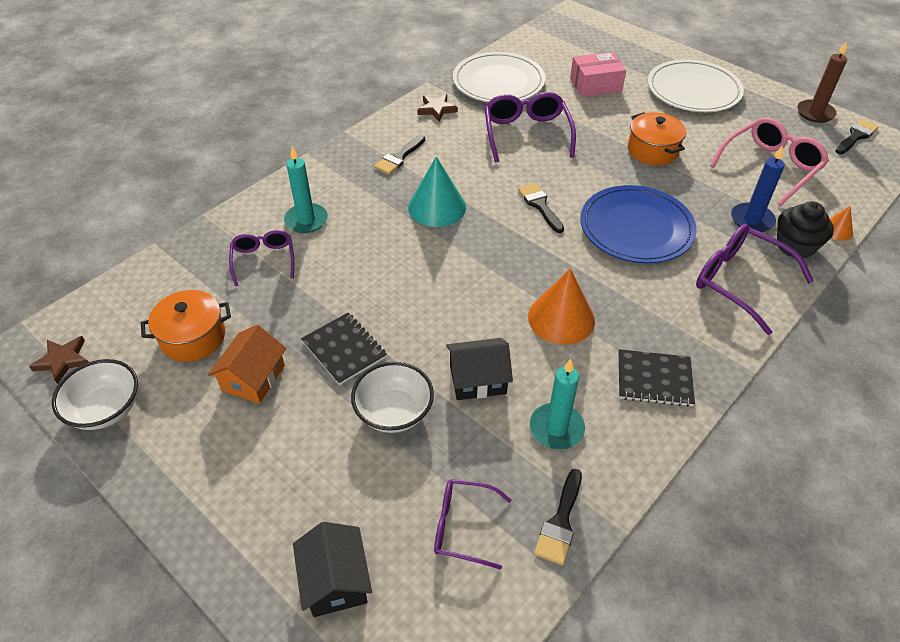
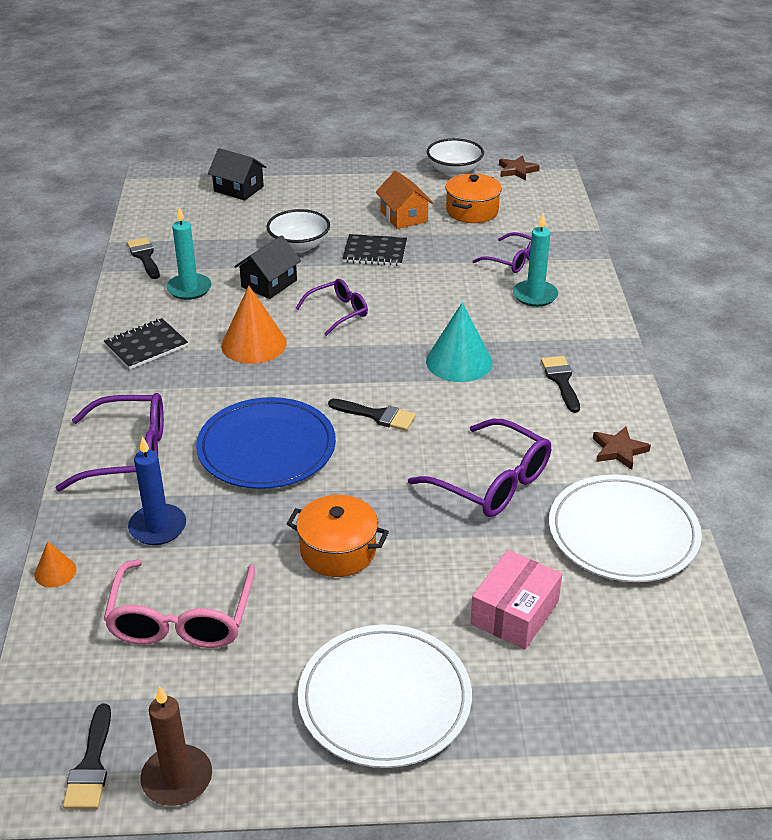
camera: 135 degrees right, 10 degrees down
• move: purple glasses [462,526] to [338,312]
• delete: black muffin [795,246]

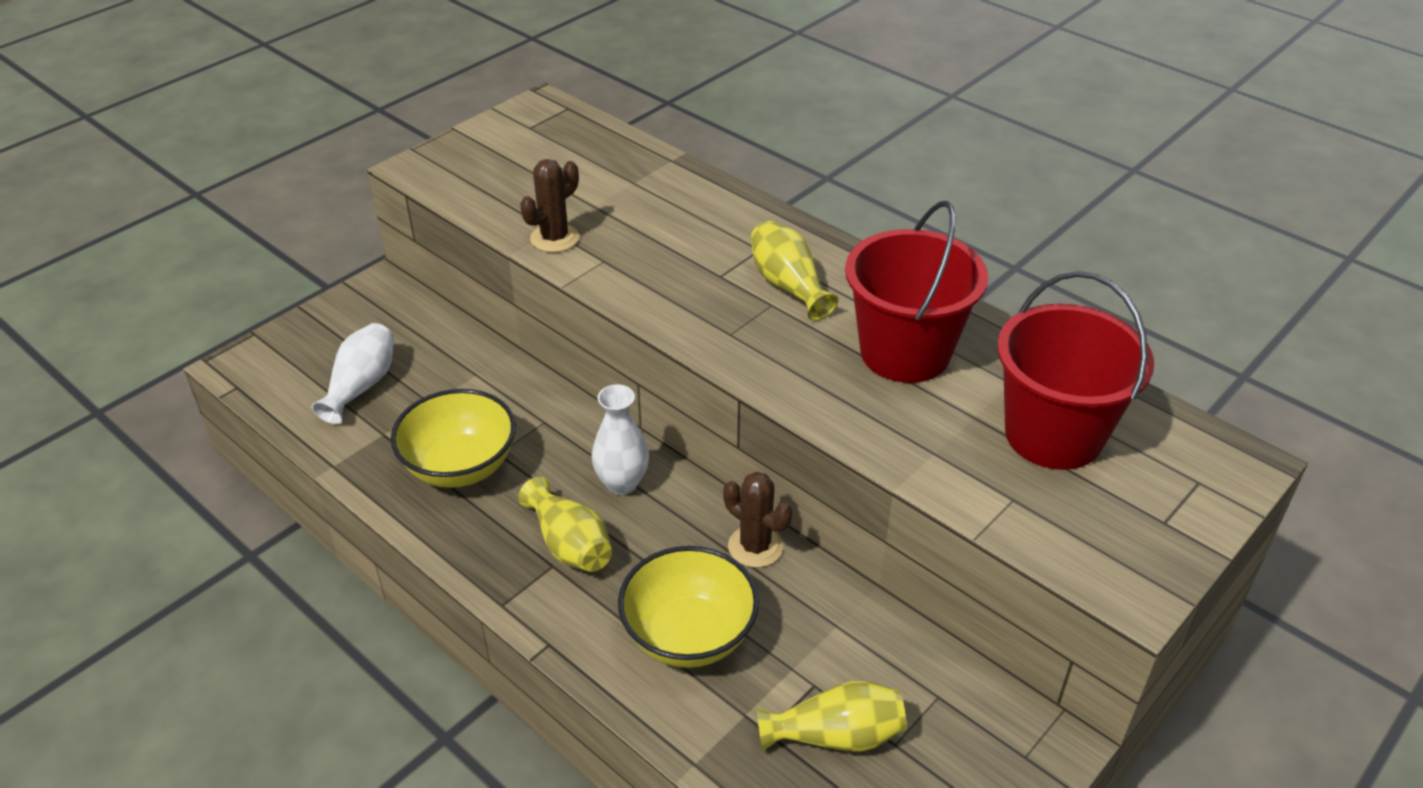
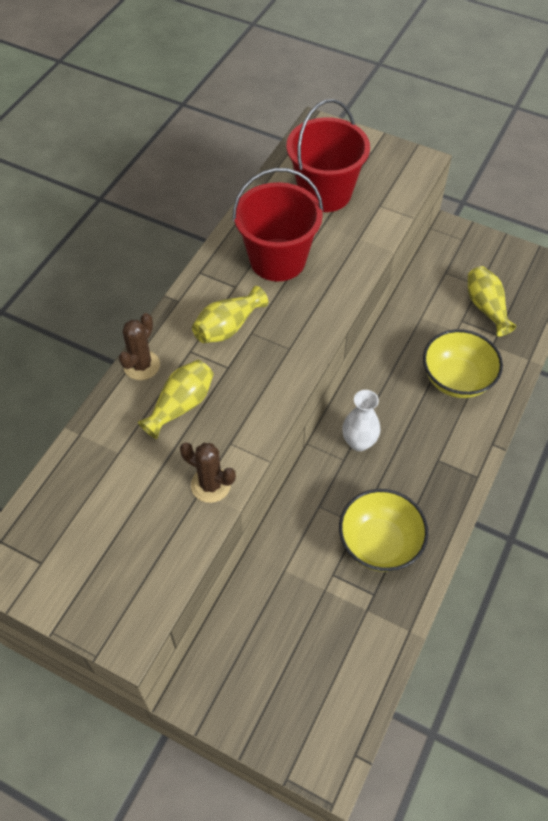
camera: 105 degrees left, 15 degrees up
• delete: pure white flower vase [361,386]
• move: bright yellow flower vase [569,544] to [181,405]
• move: russet prickly plant [755,547] to [141,365]

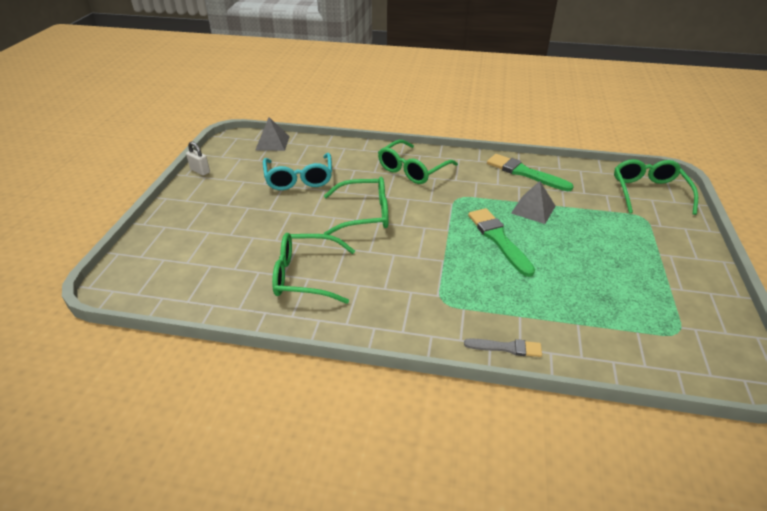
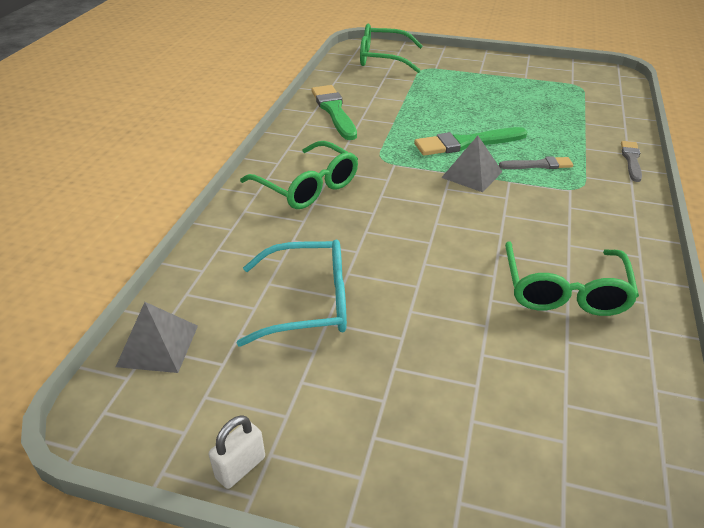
camera: 85 degrees left, 0 degrees up
• delete: emerald glasses [364,214]
• rotate: emerald paintbrush [525,173] = [334,111] 120 degrees clockwise
• move: ash-grey solid pyramid [533,209] to [472,174]
• insert: ash-grey paintbrush [538,165]

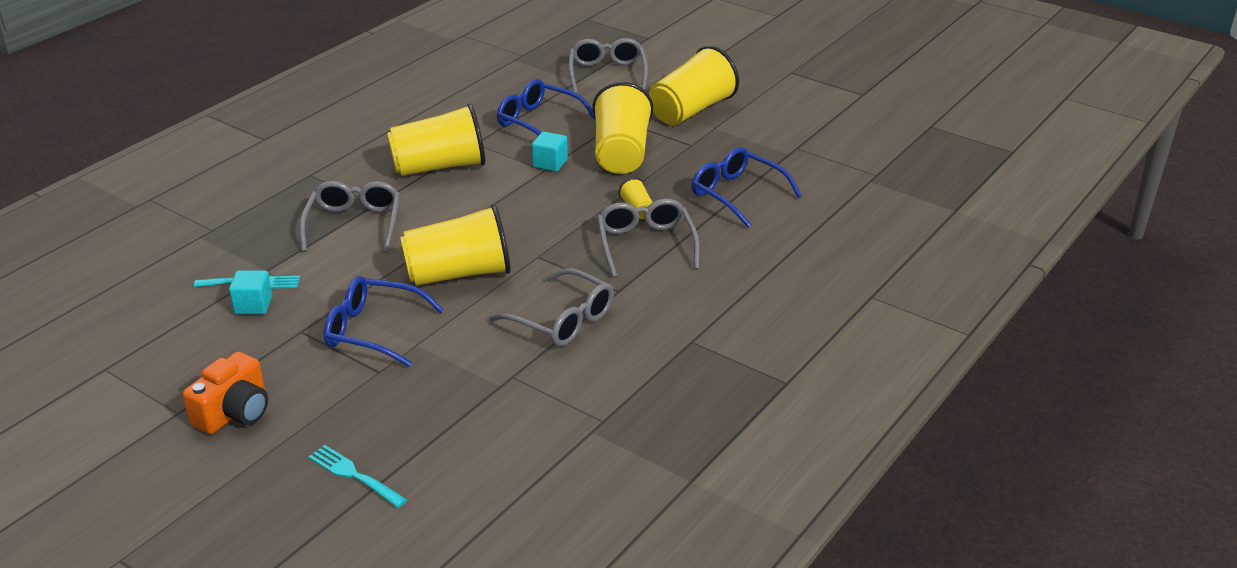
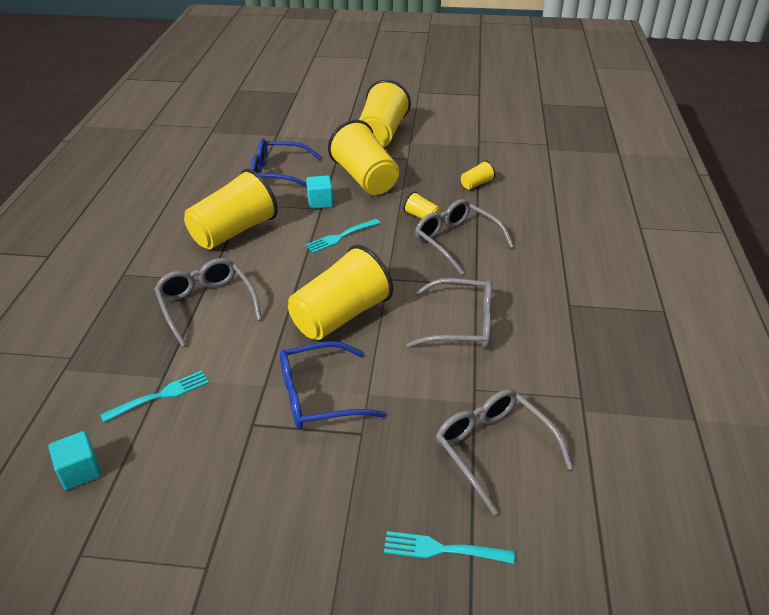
camera: 30 degrees left, 5 degrees up
• delete: orange photo camera [234,412]
• move: turquoise cube [253,305] to [80,471]
• move: ash-grey glasses [607,74] to [493,449]
• replace: blue glasses [736,194] to bright yellow cup [476,184]
• insert: turquoise table fork [341,236]

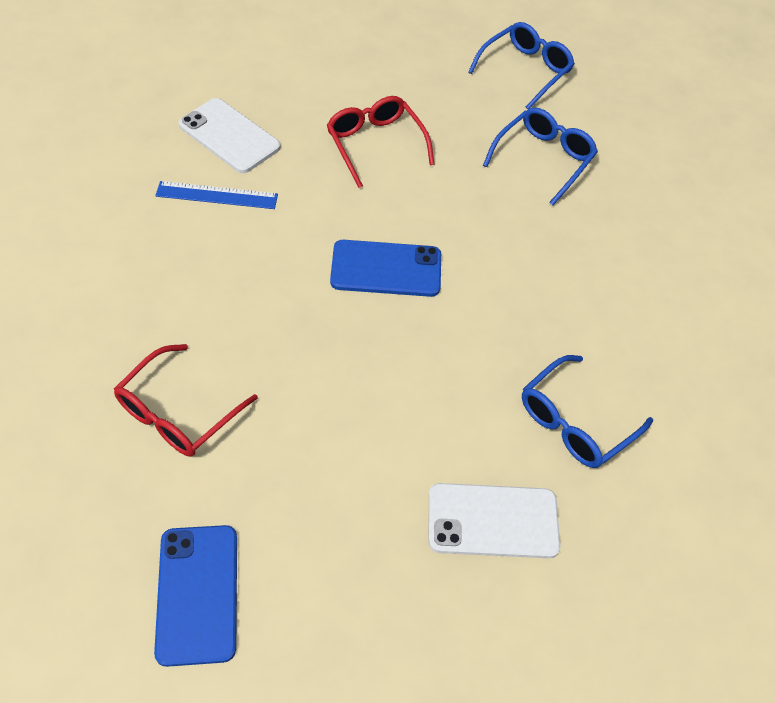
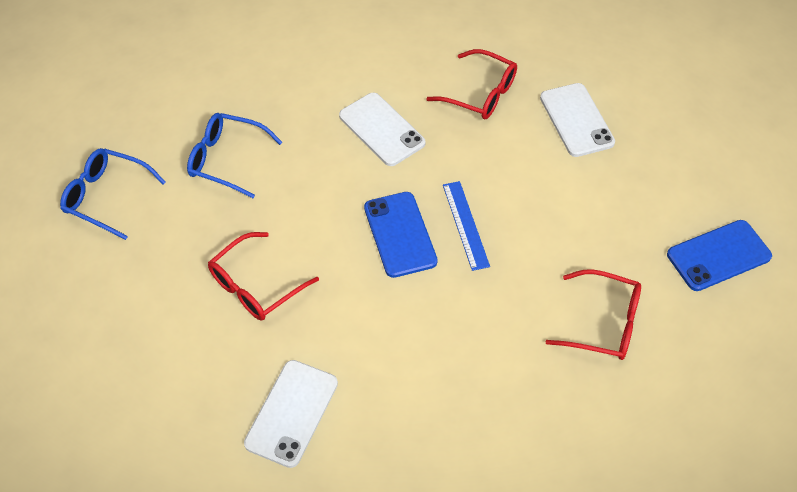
camera: 105 degrees left, 0 degrees up
• move: blue straightedge [217,195] to [465,225]
• recolor: blue glasses [575,422] to scarlet glasses [480,94]
• insert: pure white smartphone [381,129]

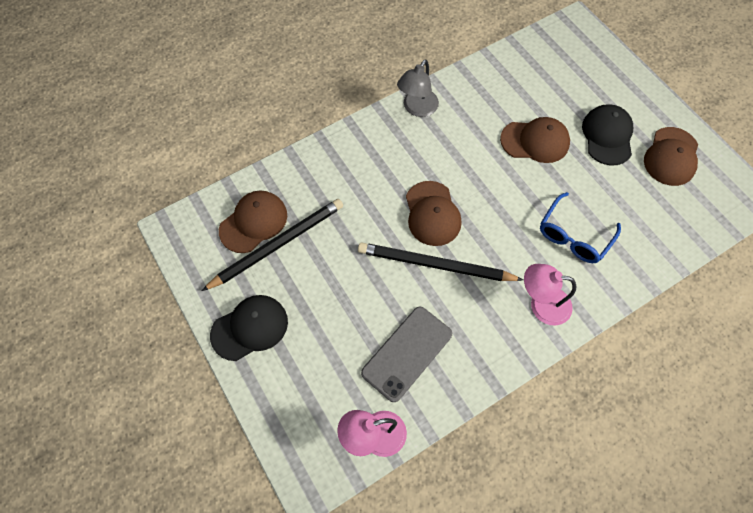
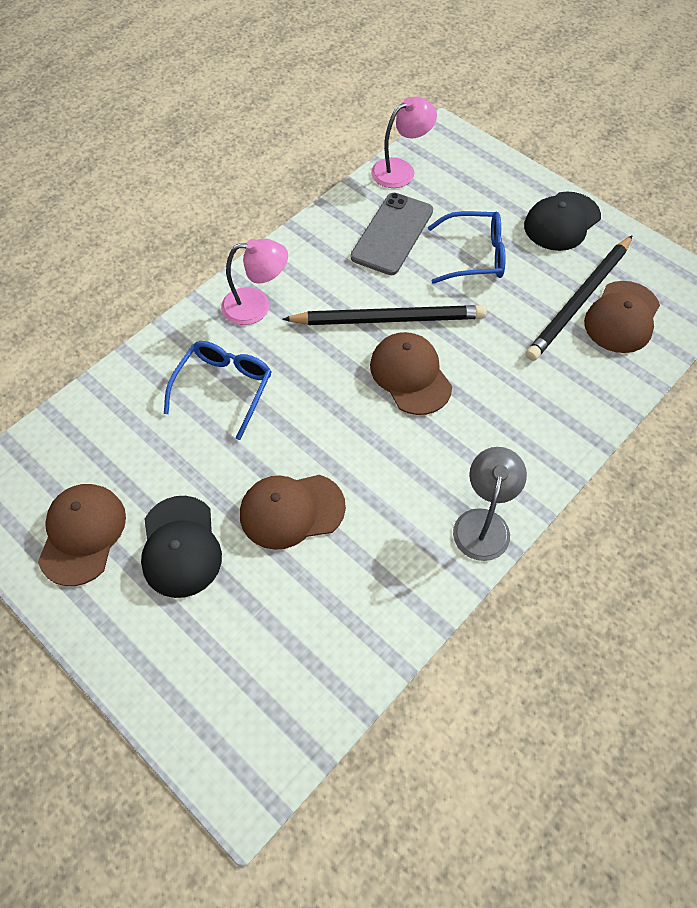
camera: 165 degrees right, 5 degrees down
• insert: blue glasses [474,256]

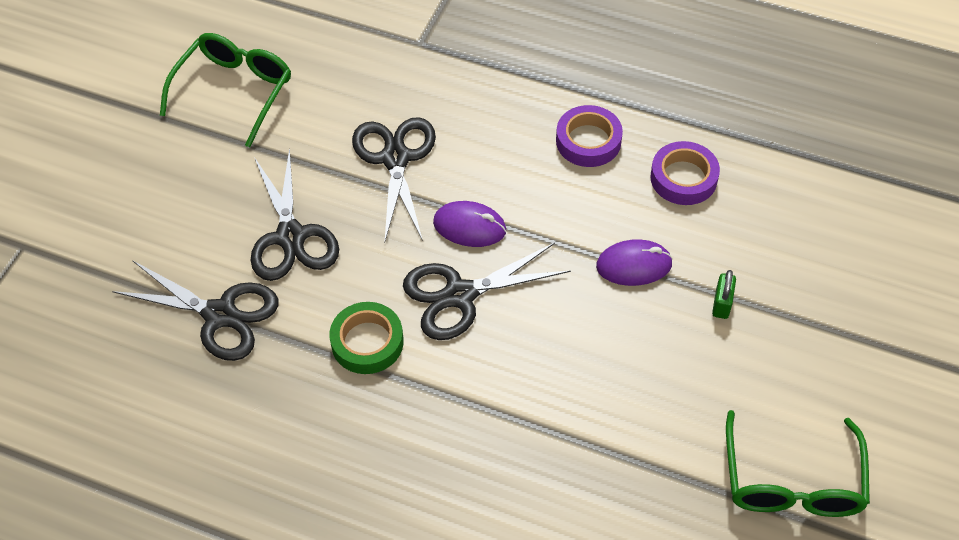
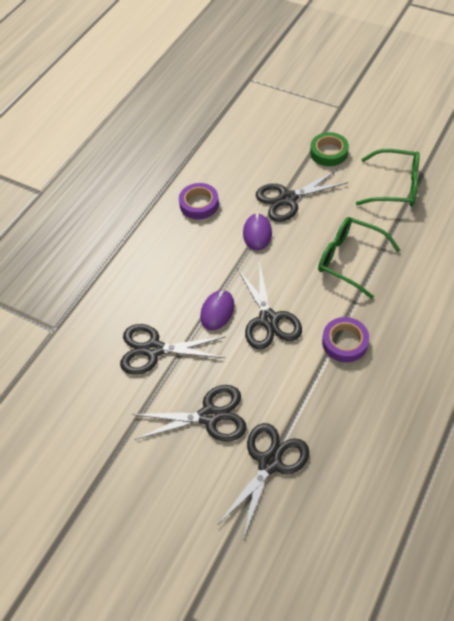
camera: 80 degrees left, 0 degrees up
• move: emerald glasses [234,91] to [349,259]
• move: emerald sticky tape [367,342] to [328,152]
• move: purple sticky tape [588,141] to [344,342]
• replace: emerald lock [721,304] to black pair of scissors [287,199]

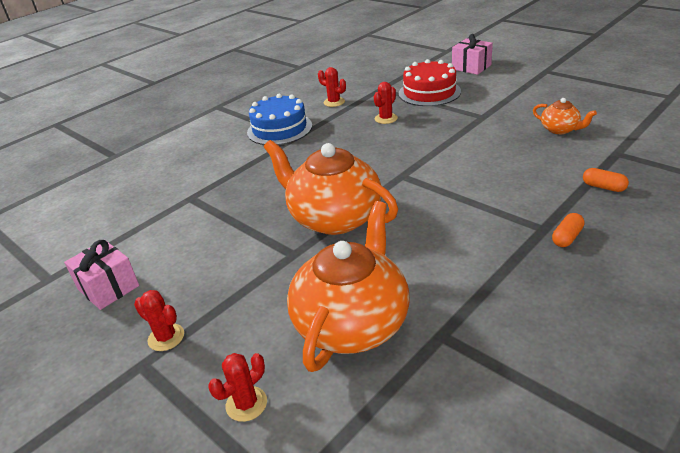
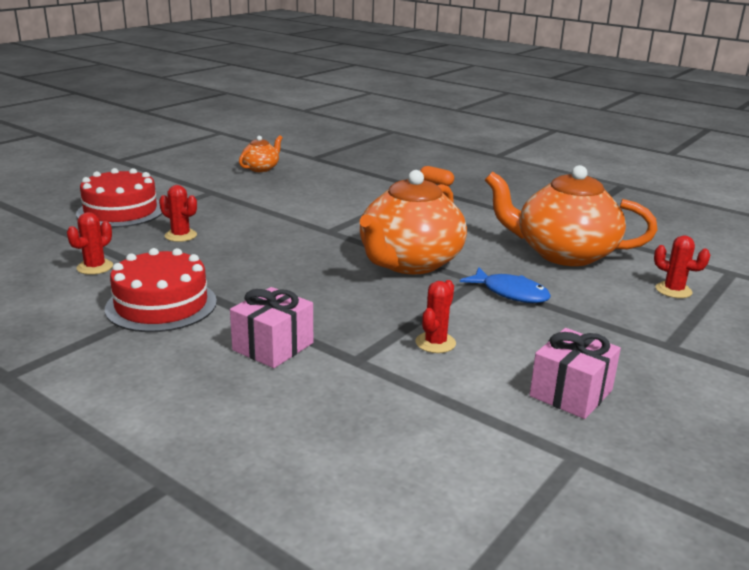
camera: 100 degrees left, 10 degrees down
• move: scarlet prickly plant [166,337] to [435,343]
• recolor: blue gateau [279,129] to scarlet gateau [161,305]
• move: rose-pink gift [471,67] to [273,346]
• delete: orange capsule [603,187]
• insert: blue fish figure [510,293]

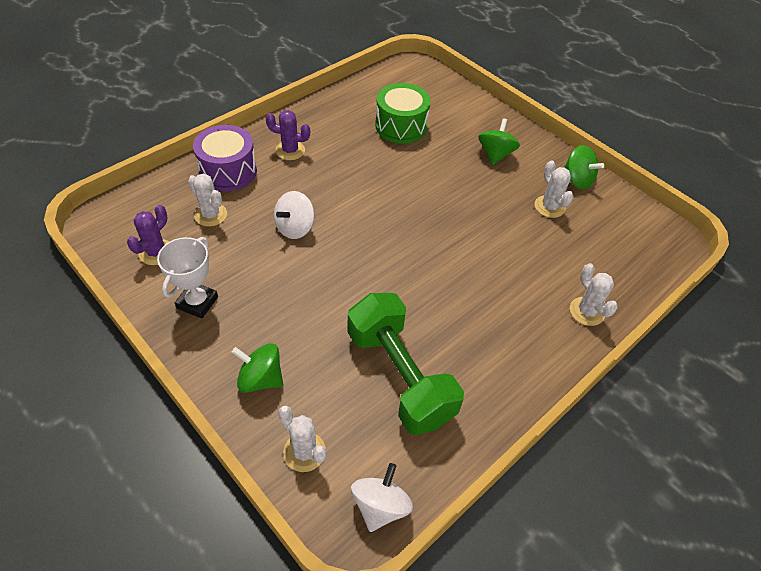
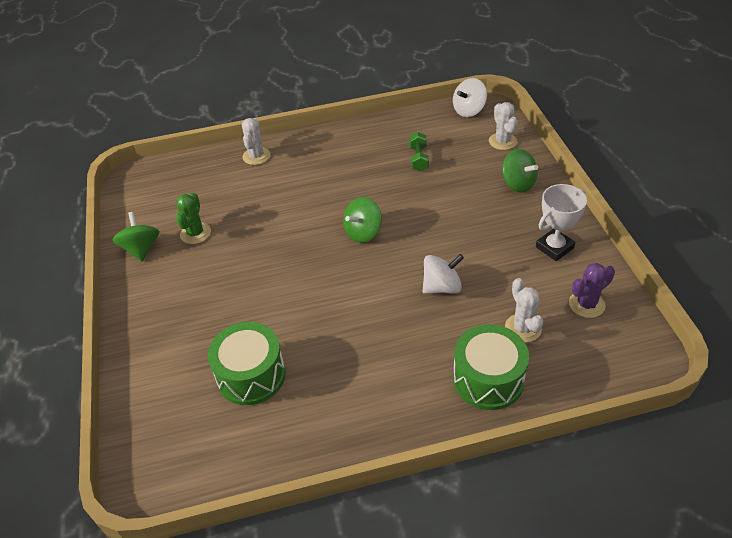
camera: 145 degrees left, 5 degrees down
• recolor: purple snare drum [228,171] to emerald snare drum [488,379]
• delete: purple prickly plant [290,150]
• resize: emerald free weight [400,376] = [418,159] x0.42
• move: emerald whirligig [495,154] to [363,232]
• recolor: pure white prickly plant [549,207] to emerald prickly plant [195,233]

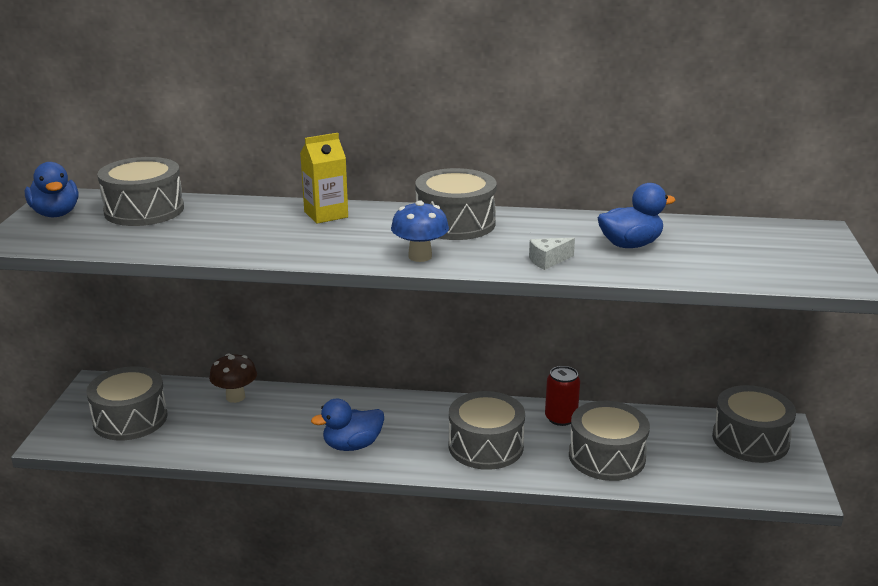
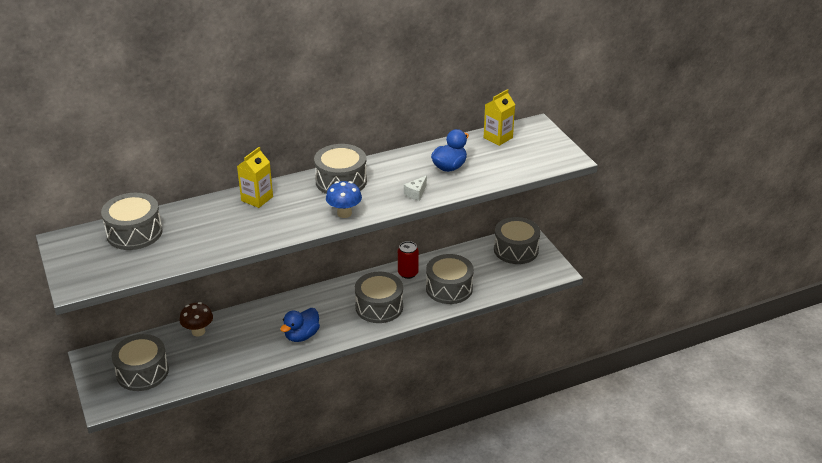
camera: 30 degrees left, 10 degrees up
• delete: blue toy duck [56,214]
• insert: bright yellow milk carton [498,138]

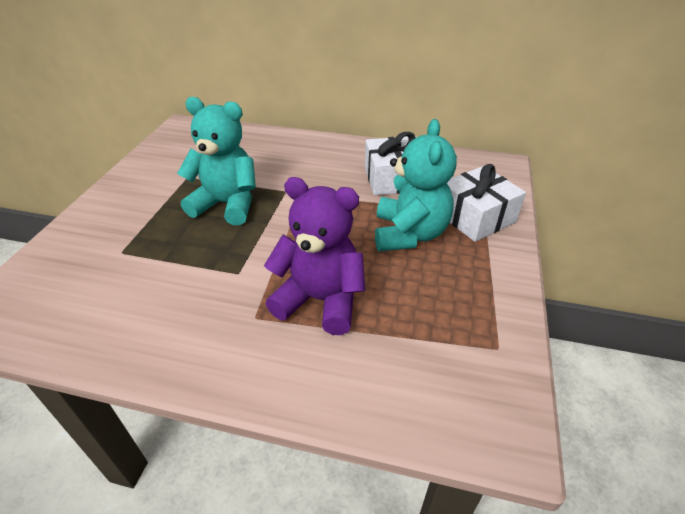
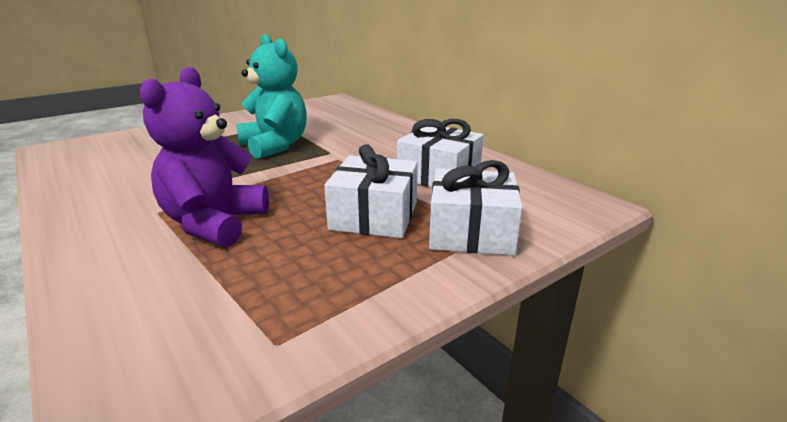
camera: 40 degrees right, 15 degrees down
• rotate: purple stuffed bear [320,300] = [214,223] 135 degrees counterclockwise
• replace: turquoise stuffed bear [409,234] to pure white gift [374,216]

